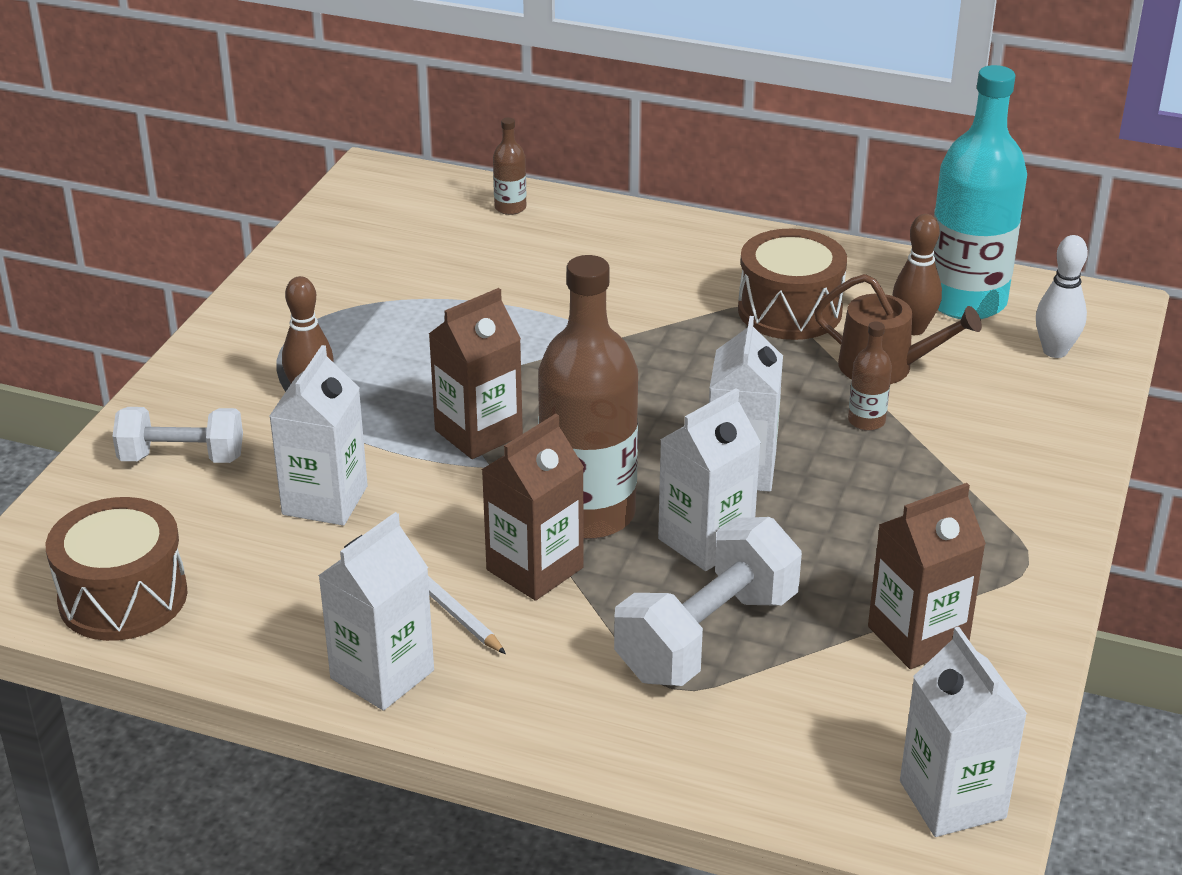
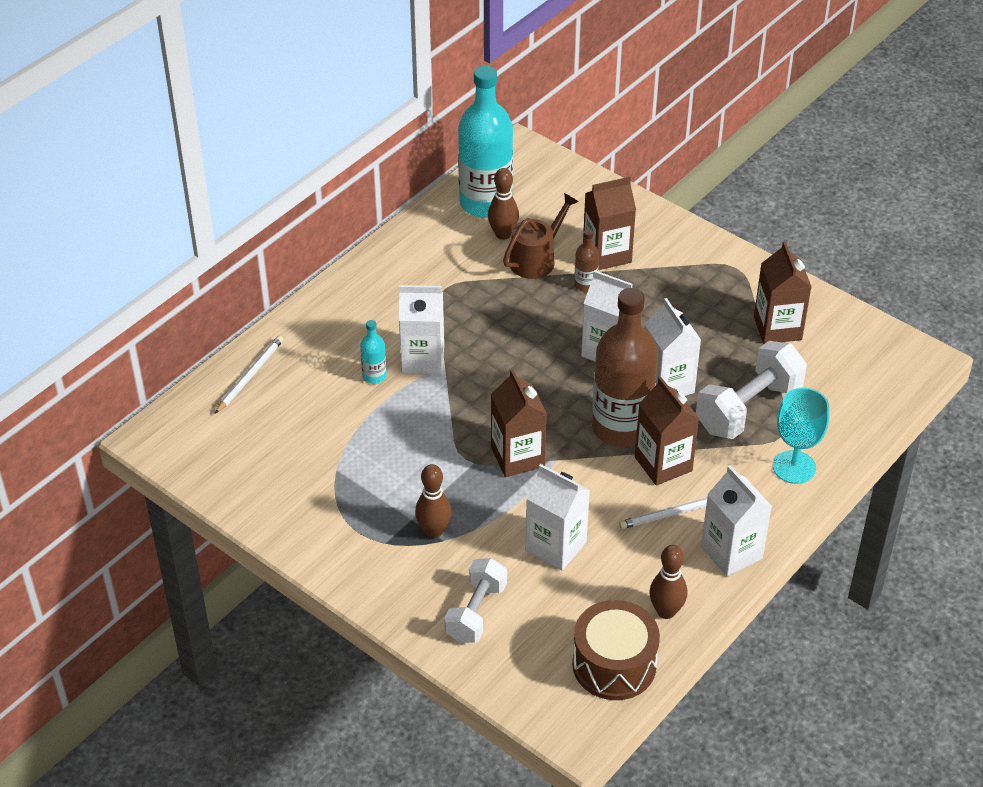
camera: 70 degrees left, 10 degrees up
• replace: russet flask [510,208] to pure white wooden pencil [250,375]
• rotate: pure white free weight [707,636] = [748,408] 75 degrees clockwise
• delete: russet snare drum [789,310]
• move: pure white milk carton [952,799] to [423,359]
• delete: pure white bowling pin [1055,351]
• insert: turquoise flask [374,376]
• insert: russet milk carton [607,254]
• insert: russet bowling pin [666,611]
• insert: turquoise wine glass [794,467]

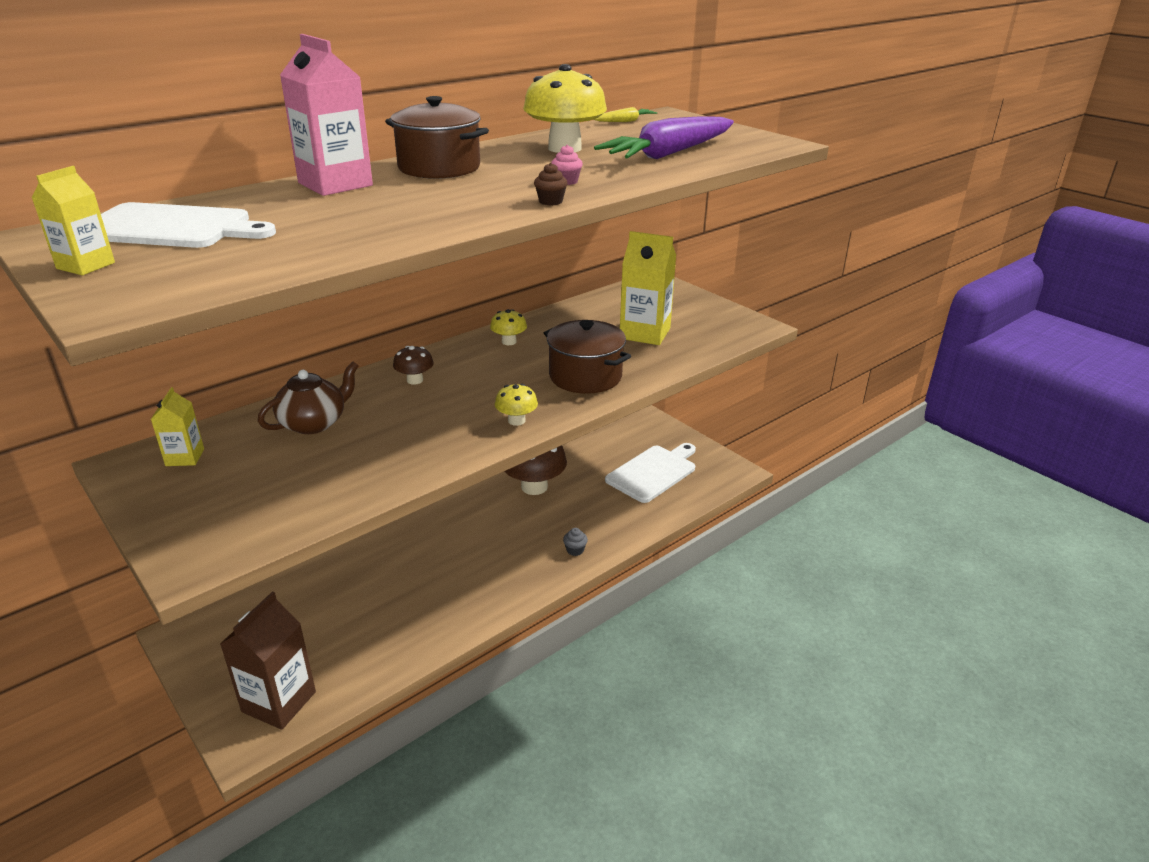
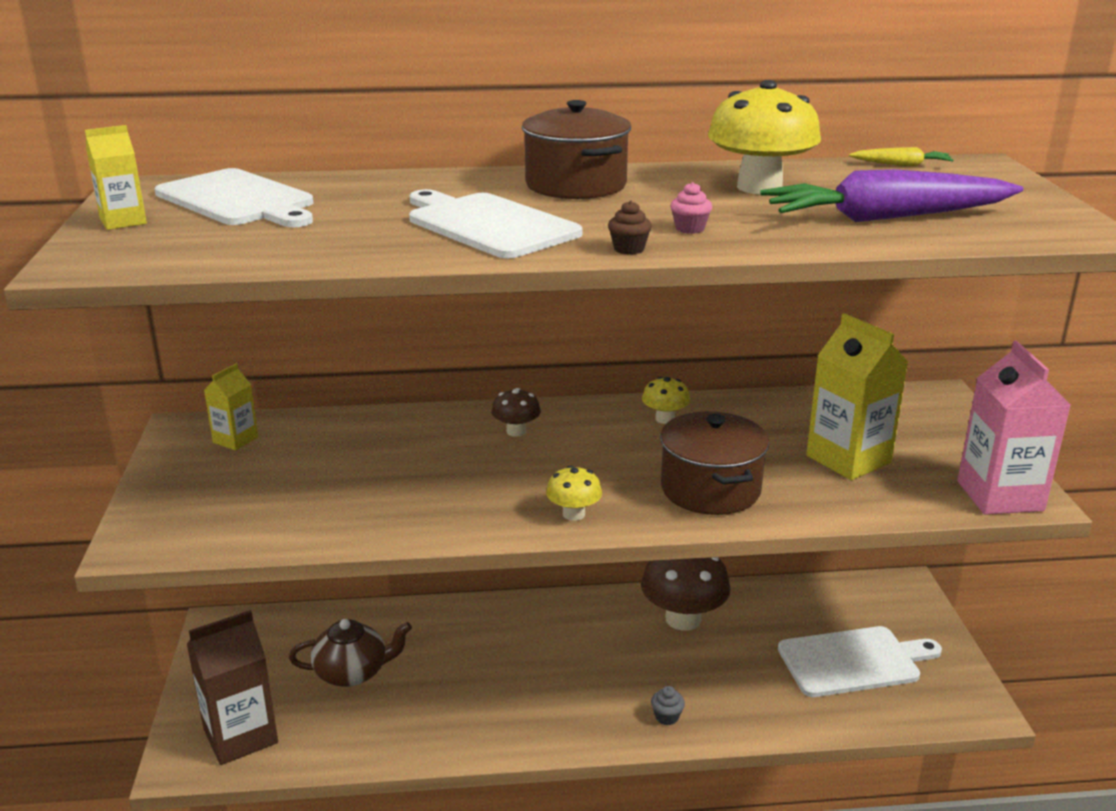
camera: 35 degrees right, 5 degrees down
• move: russet china teapot [314,423] to [352,672]
• move: rose-pink milk carton [335,184] to [1000,496]
• insert: pure white cutting board [488,225]

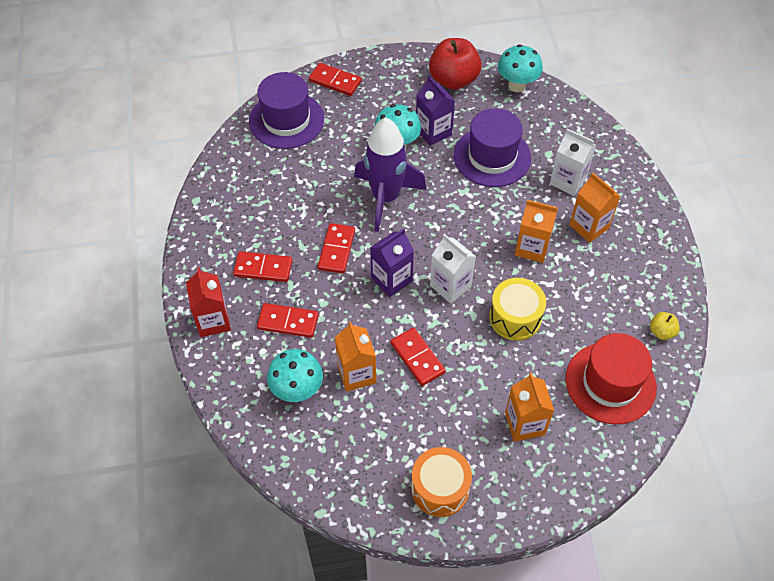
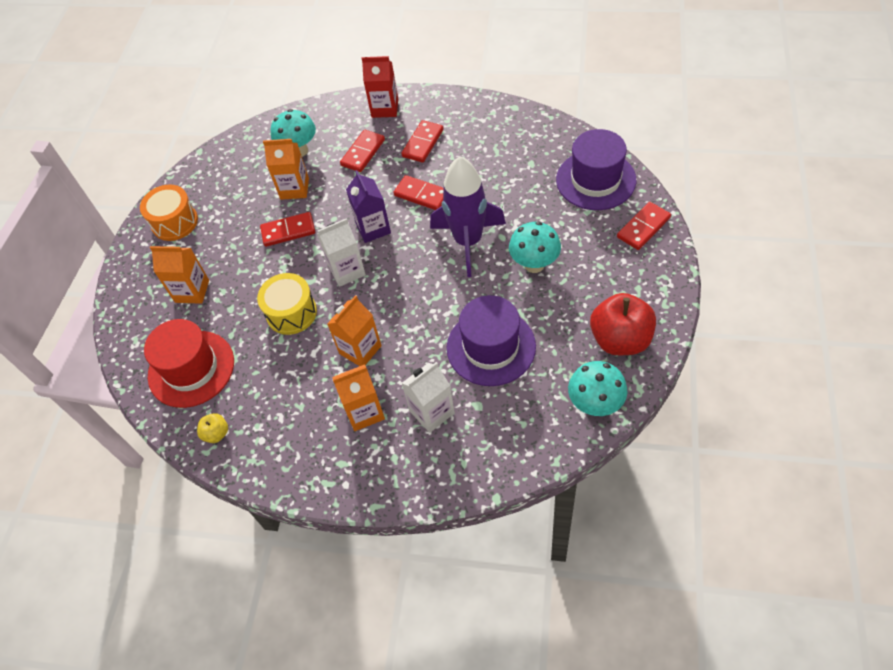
camera: 115 degrees right, 0 degrees up
• delete: purple milk carton [433,132]

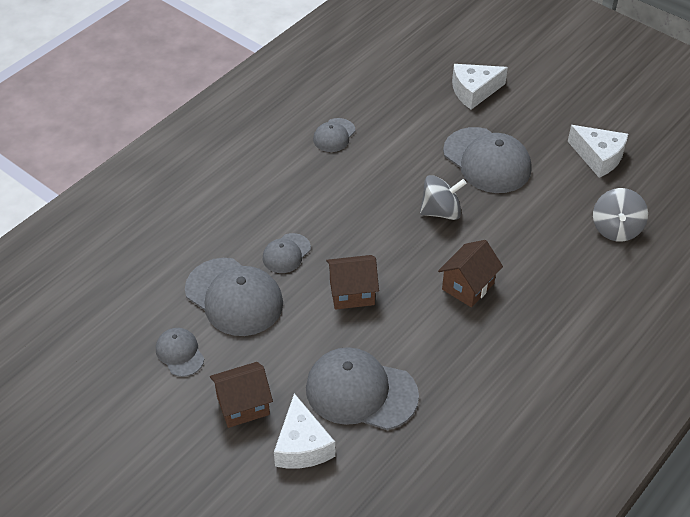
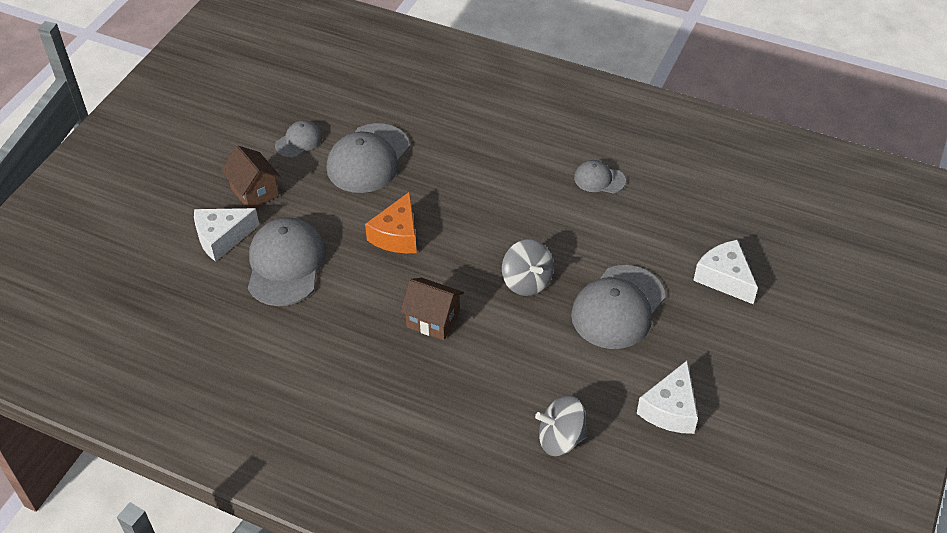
camera: 75 degrees right, 0 degrees up
• delete: ash-grey baseball cap [286,253]
• replace: russet house [352,293] to orange piece of cheese [397,235]

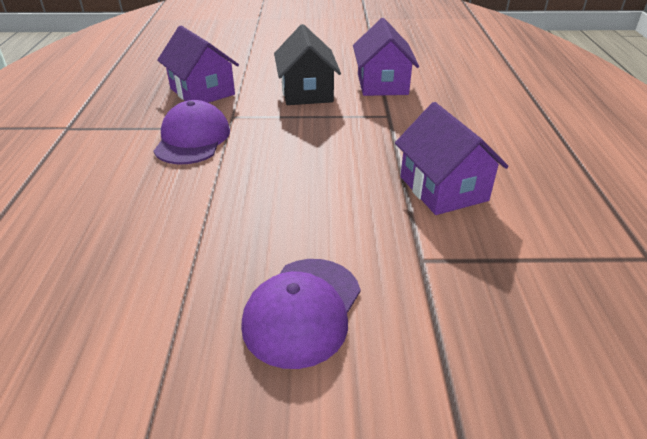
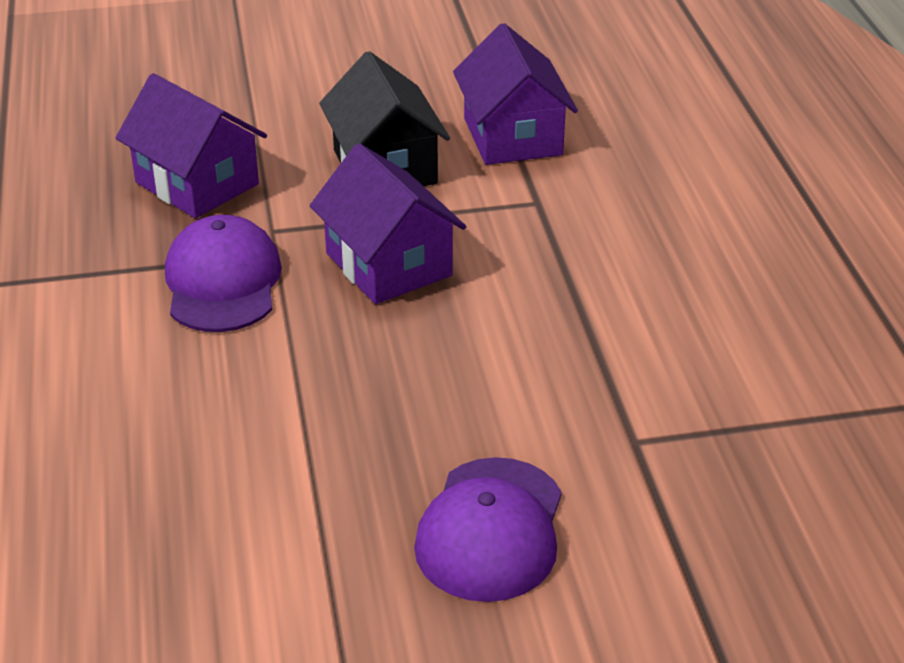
camera: 10 degrees left, 0 degrees up
• move: purple house [443,188] to [388,264]

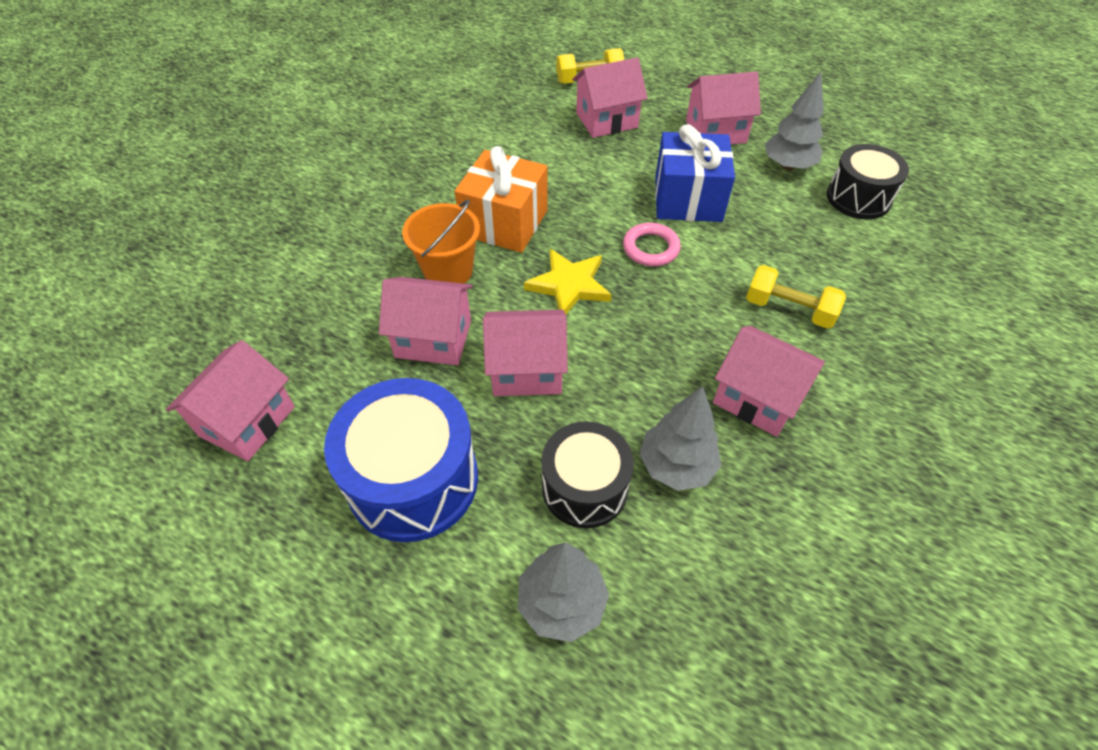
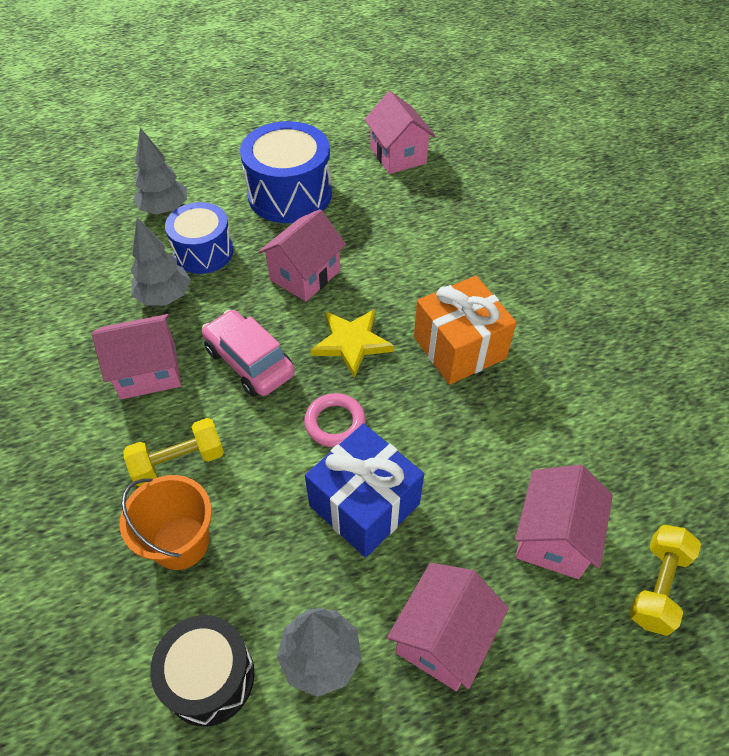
camera: 130 degrees right, 0 degrees up
• delete: rose-pink house [433,339]
• move: orange bucket [448,271] to [181,542]
• recolor: black snare drum [584,487] to blue snare drum [203,252]
• insert: rose-pink toy car [249,362]

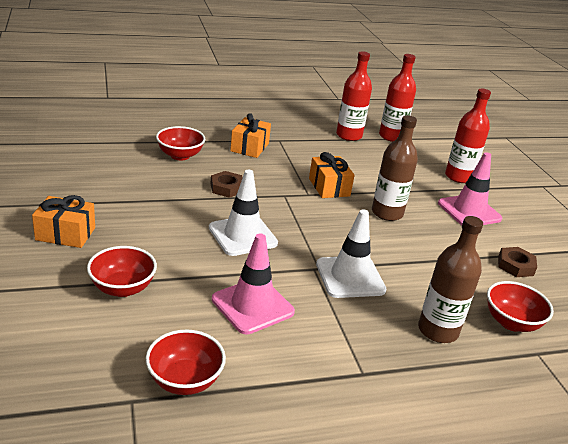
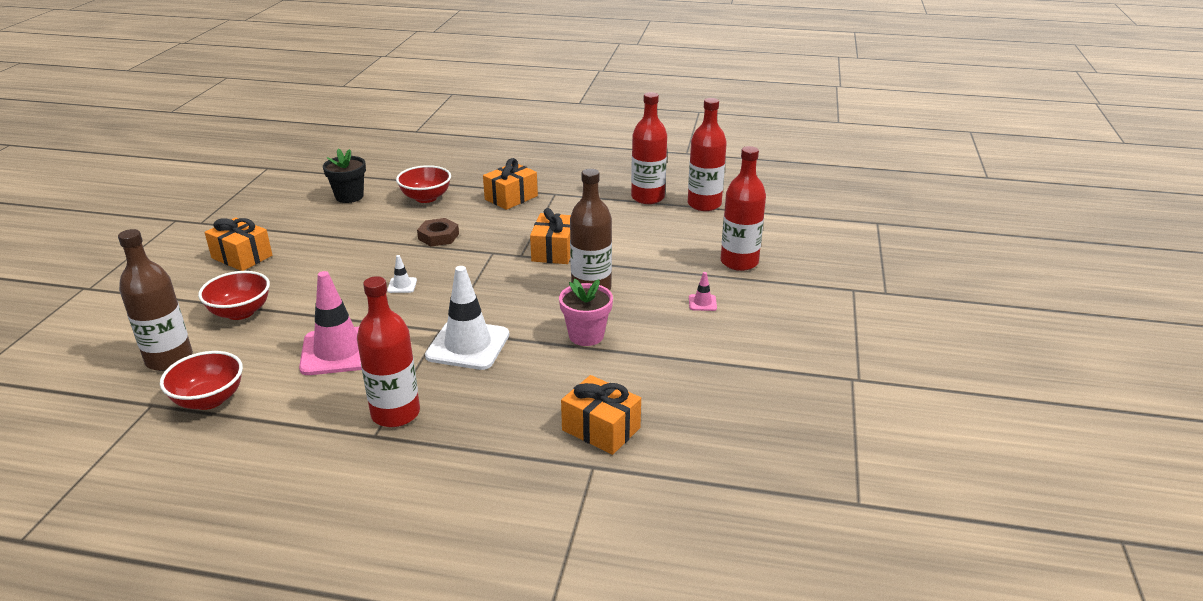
camera: 30 degrees right, 0 degrees up
• resize: pure white traffic cone [243,235] = [402,285] x0.42
• move: russet flask [438,330] to [169,359]
• resize: rose-pink traffic cone [469,211] = [702,303] x0.42
• replace: scarlet deep dish [511,322] to orange gift [601,429]
• delete: russet hex nut [515,266]
• insert: black potted plant [349,196]
• insert: scarlet flask [395,413]
• insert: rose-pink potted plant [586,335]

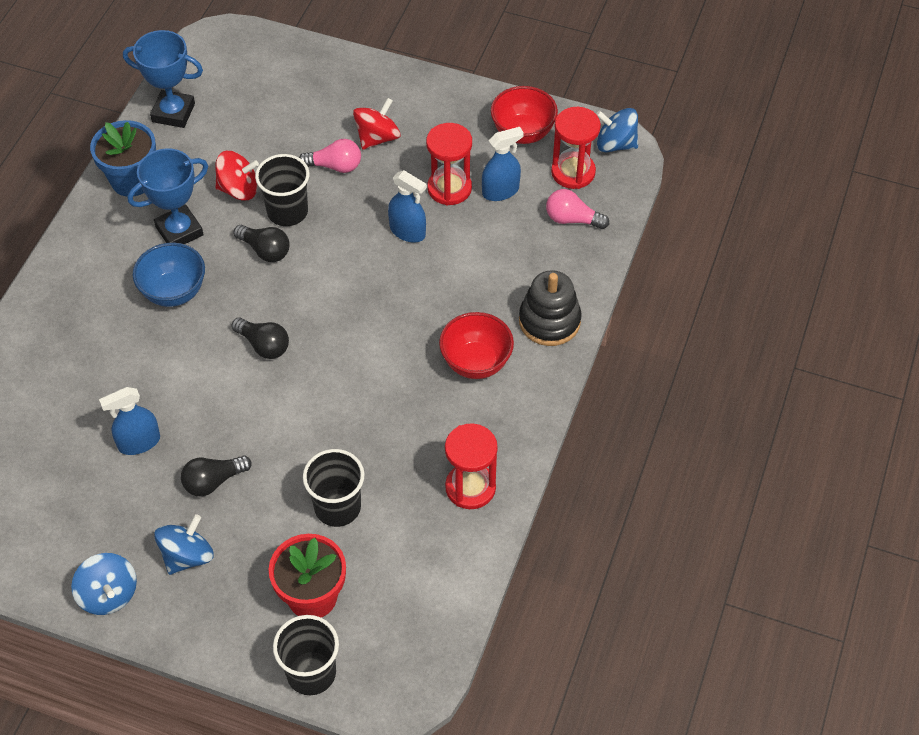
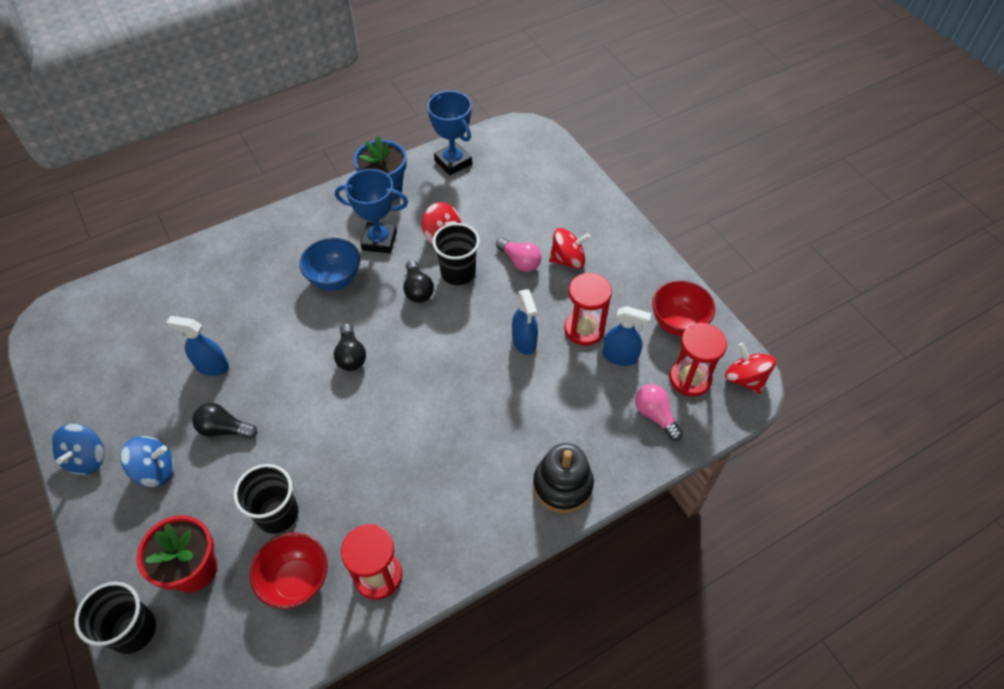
camera: 40 degrees right, 0 degrees up
• move: scarlet deep dish [476,363] to [297,581]
• recolor: blue whirligig [615,144] to scarlet whirligig [745,379]

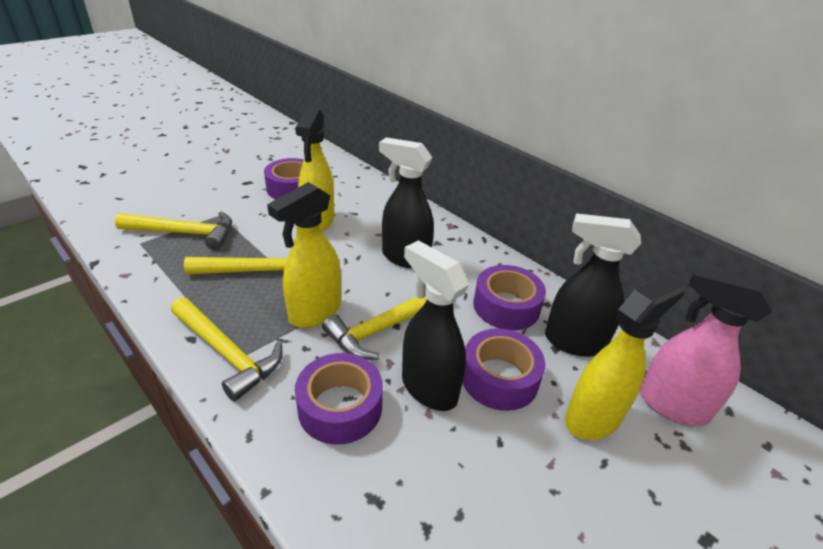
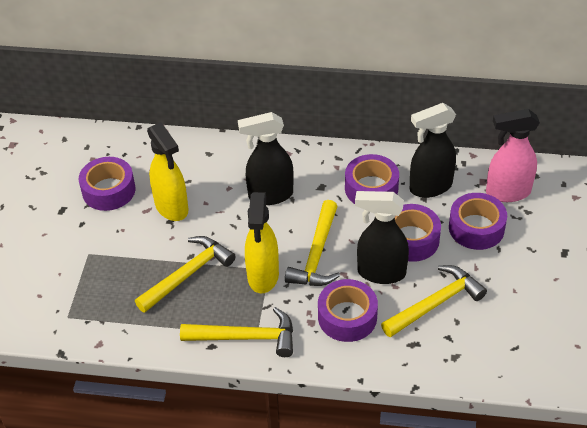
camera: 35 degrees left, 10 degrees up
• move: bright yellow carpenter's hammer [184,233] to [435,303]
• replace: bright yellow spray cleaner [593,418] to purple sticky tape [476,228]

